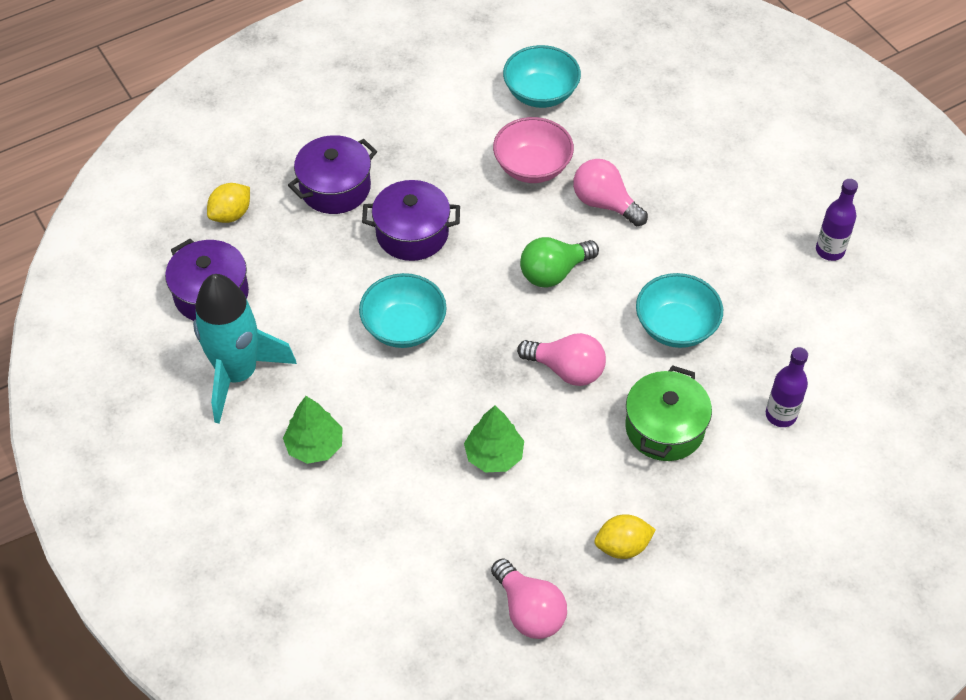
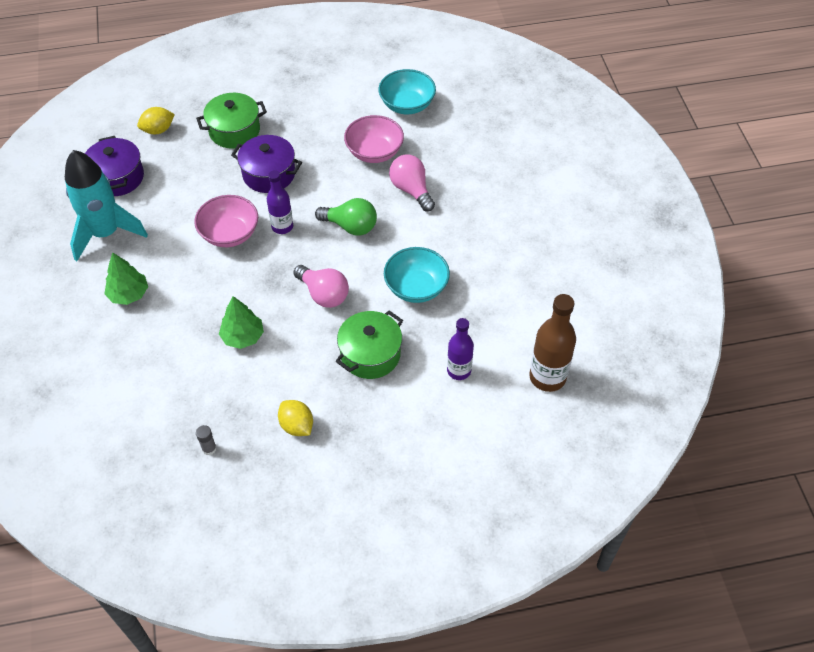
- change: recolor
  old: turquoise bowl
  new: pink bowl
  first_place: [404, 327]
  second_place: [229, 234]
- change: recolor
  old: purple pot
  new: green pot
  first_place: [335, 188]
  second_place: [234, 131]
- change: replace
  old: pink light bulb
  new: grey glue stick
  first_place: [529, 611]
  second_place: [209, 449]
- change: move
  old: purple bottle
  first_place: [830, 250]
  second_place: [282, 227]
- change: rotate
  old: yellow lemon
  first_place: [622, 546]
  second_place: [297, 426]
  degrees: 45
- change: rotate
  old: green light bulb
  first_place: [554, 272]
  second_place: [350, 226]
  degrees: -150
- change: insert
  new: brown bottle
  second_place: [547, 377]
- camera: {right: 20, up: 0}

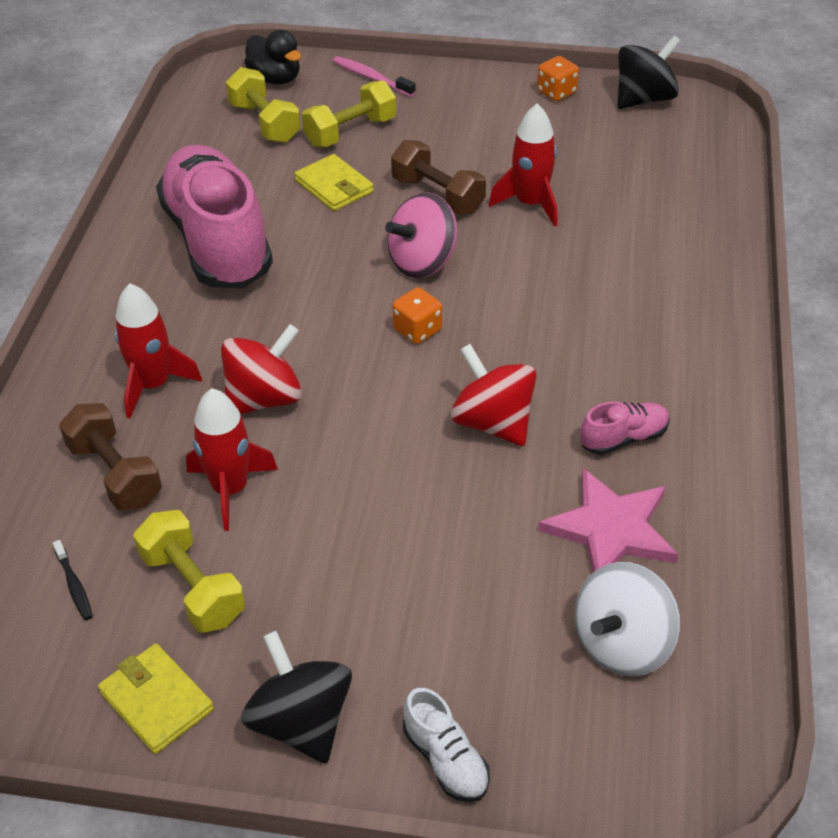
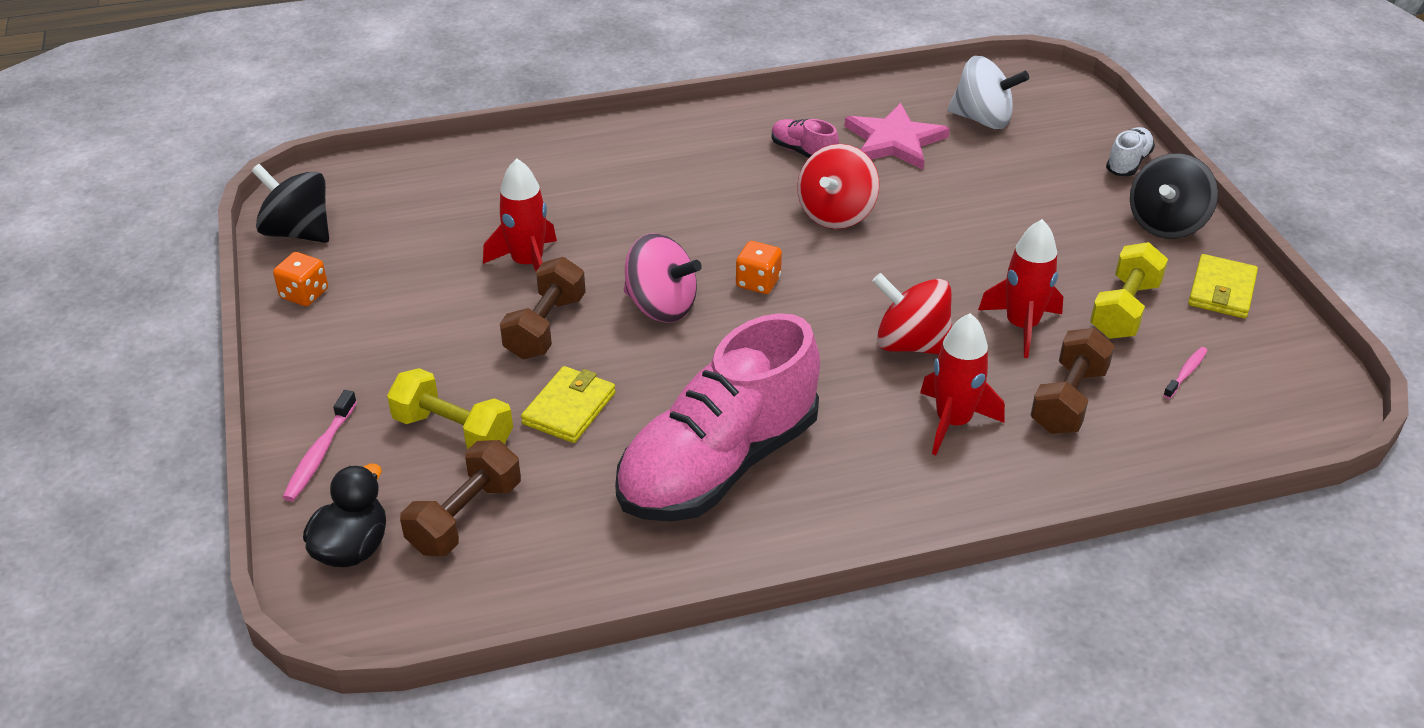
- change: recolor
  old: yellow dumbbell
  new: brown dumbbell
  first_place: [265, 123]
  second_place: [465, 517]
- change: recolor
  old: black toothbrush
  new: pink toothbrush
  first_place: [74, 585]
  second_place: [1186, 373]
- camera: {right: -115, up: -5}

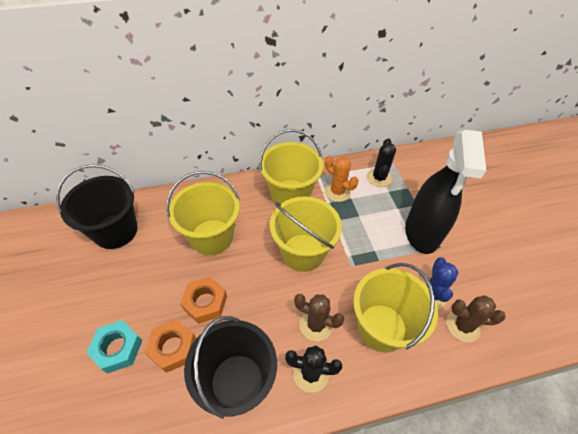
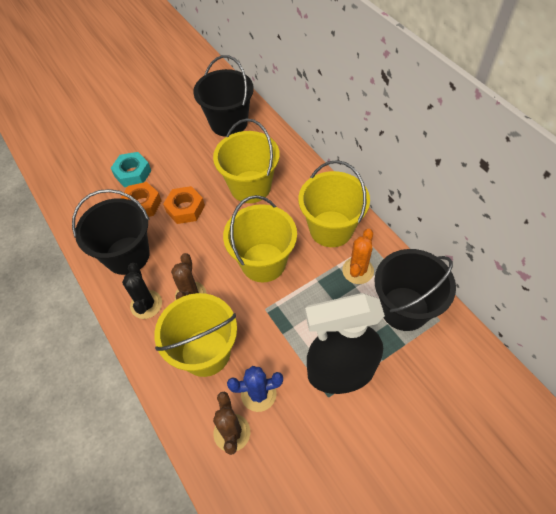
- change: replace
  old: black cactus
  new: black bucket
  first_place: [379, 178]
  second_place: [404, 308]
- camera: {right: 75, up: 5}

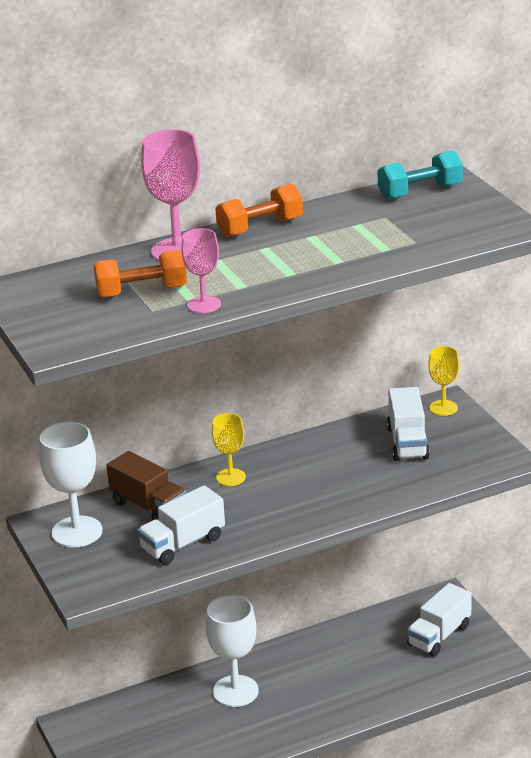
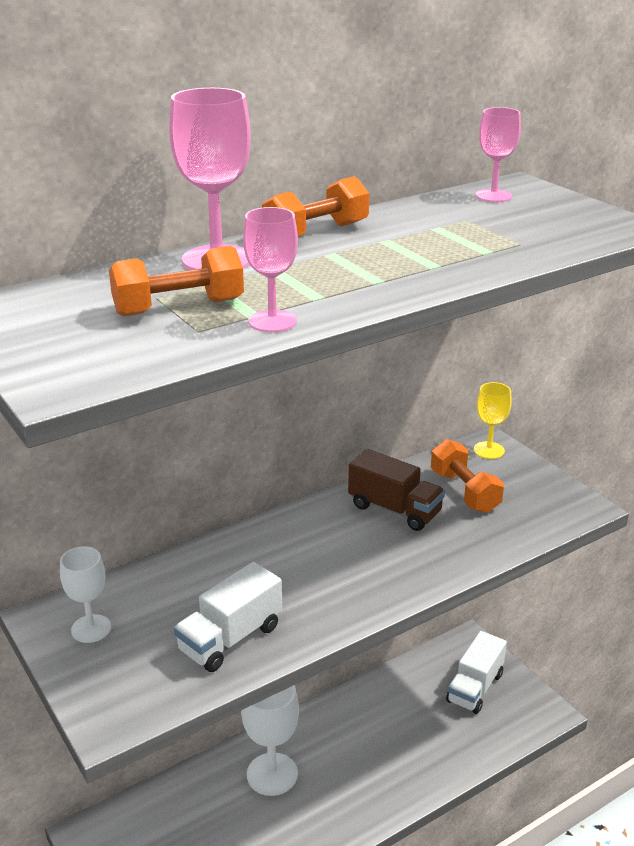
- change: resize
  old: white goblet
  first_place: [77, 532]
  second_place: [91, 628]
  factor: 0.61
- change: move
  old: brown truck
  first_place: [149, 507]
  second_place: [394, 509]
- change: replace
  old: white truck
  new: orange dumbbell
  first_place: [407, 443]
  second_place: [464, 491]
- change: replace
  old: turquoise dumbbell
  new: pink goblet
  first_place: [420, 192]
  second_place: [493, 196]
- change: delete
  old: yellow goblet
  first_place: [231, 477]
- camera: {right: -10, up: 0}

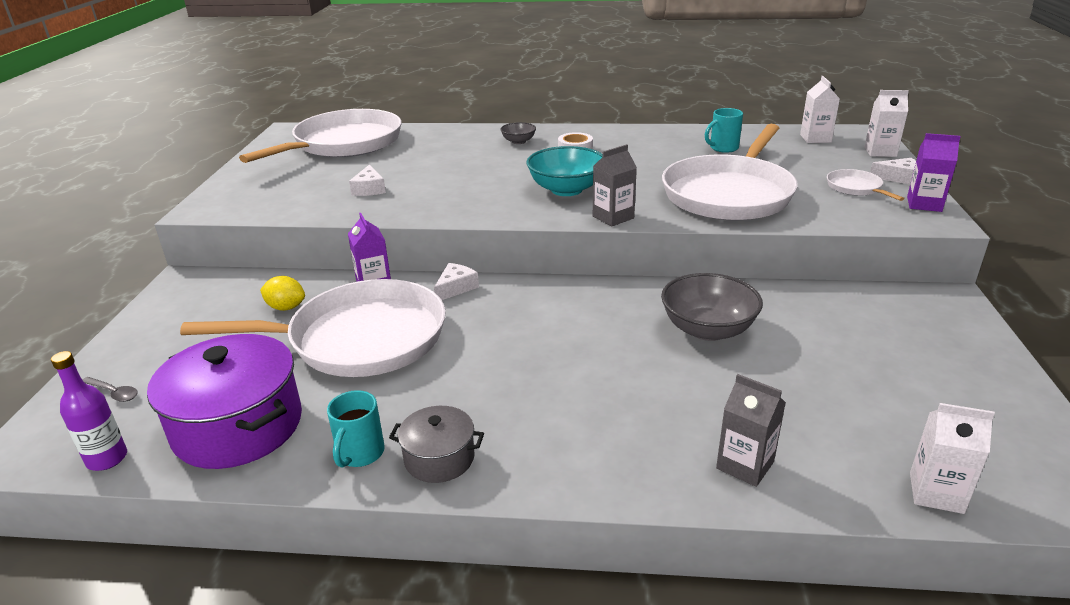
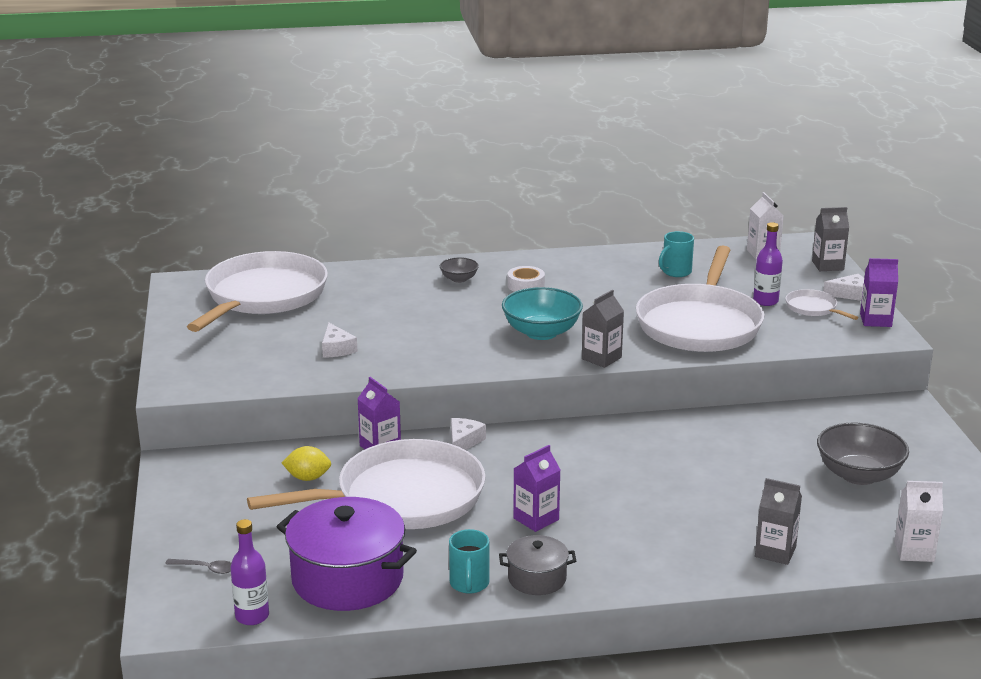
- change: insert
  new: purple carton
  second_place: [536, 519]
- change: insert
  new: purple bottle
  second_place: [765, 301]
- change: recolor
  old: white carton
  new: grey carton
  first_place: [880, 152]
  second_place: [827, 265]
- change: move
  old: grey bowl
  first_place: [707, 329]
  second_place: [858, 475]
- camera: {right: -15, up: -5}

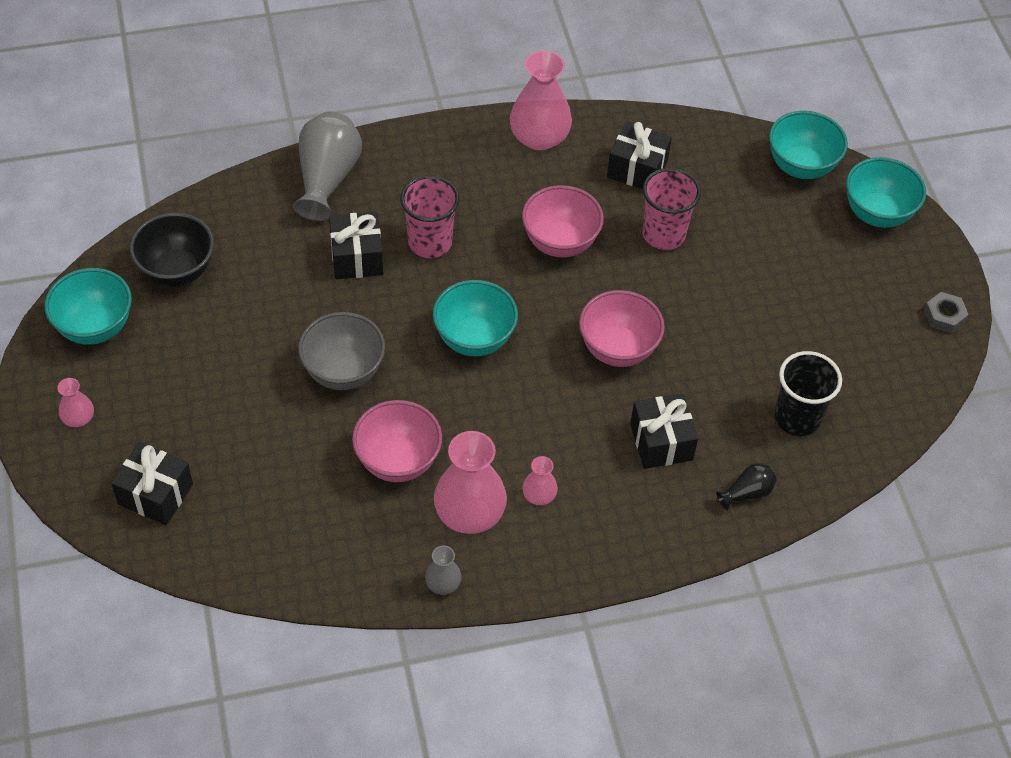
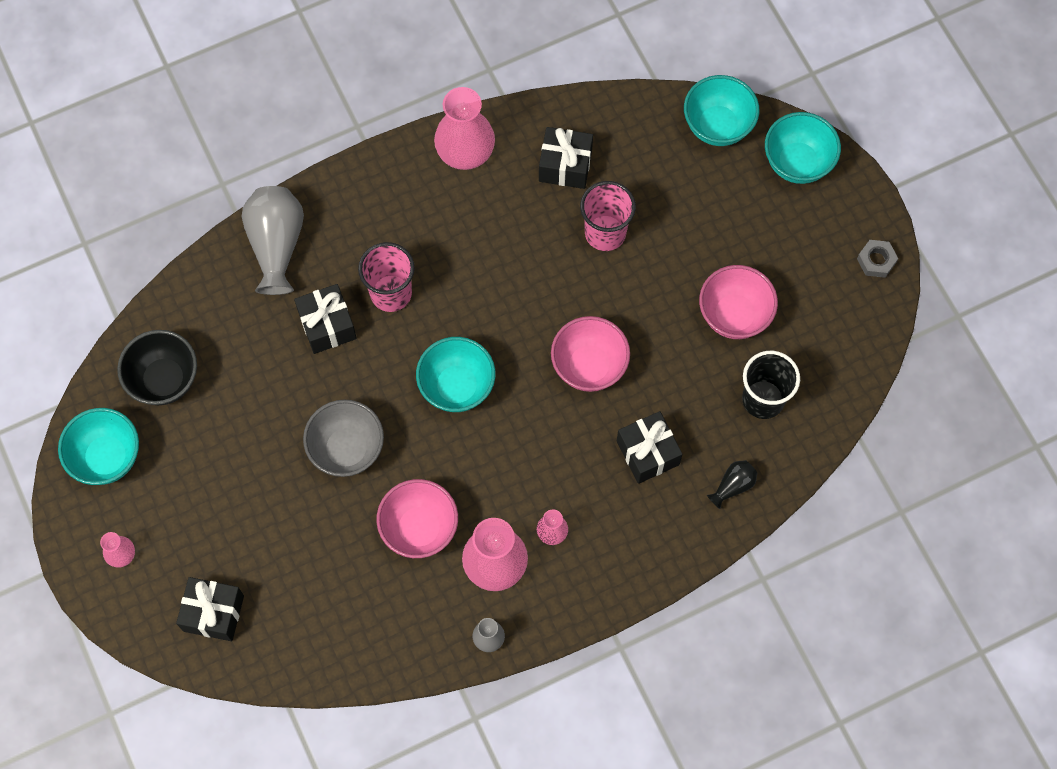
- change: move
  old: pink bowl
  first_place: [560, 243]
  second_place: [734, 315]
- camera: {right: -10, up: 15}

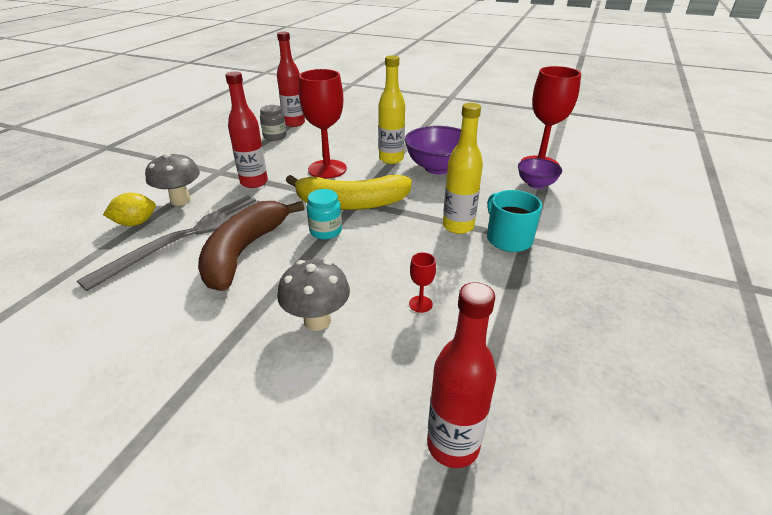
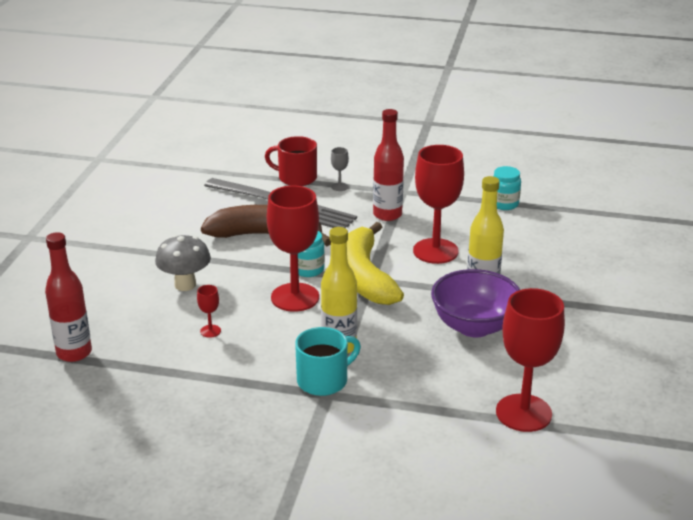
- change: replace
  old: yellow lemon
  new: red mug
  first_place: [135, 223]
  second_place: [296, 178]
- change: insert
  new: red goblet
  second_place: [295, 297]
- change: replace
  old: grey mushroom
  new: grey goblet
  first_place: [180, 200]
  second_place: [339, 187]
- change: recolor
  old: grey jar
  new: turquoise jar
  first_place: [275, 136]
  second_place: [504, 204]
- change: delete
  old: red bottle
  first_place: [294, 123]
- change: delete
  old: purple bowl
  first_place: [536, 184]
- camera: {right: 80, up: -5}

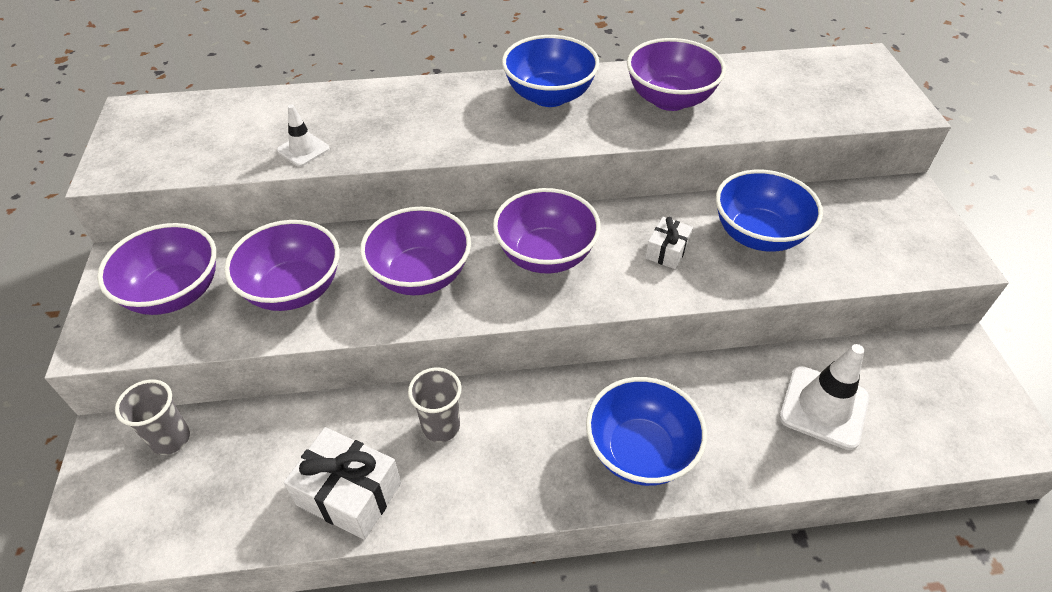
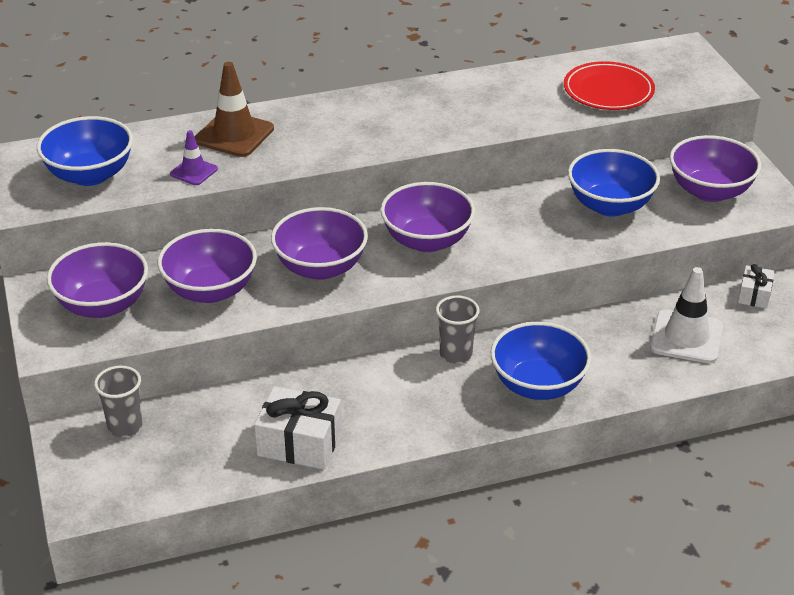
- change: move
  old: blue bowl
  first_place: [549, 96]
  second_place: [90, 175]
- change: recolor
  old: white traffic cone
  new: purple traffic cone
  first_place: [303, 150]
  second_place: [194, 171]
- change: insert
  new: brown traffic cone
  second_place: [234, 135]
- change: move
  old: grey cup
  first_place: [441, 427]
  second_place: [456, 354]
- change: insert
  new: red plate
  second_place: [608, 91]
- change: move
  old: purple bowl
  first_place: [669, 99]
  second_place: [710, 191]
- change: move
  old: white gift
  first_place: [667, 251]
  second_place: [754, 295]
- camera: {right: -10, up: -10}

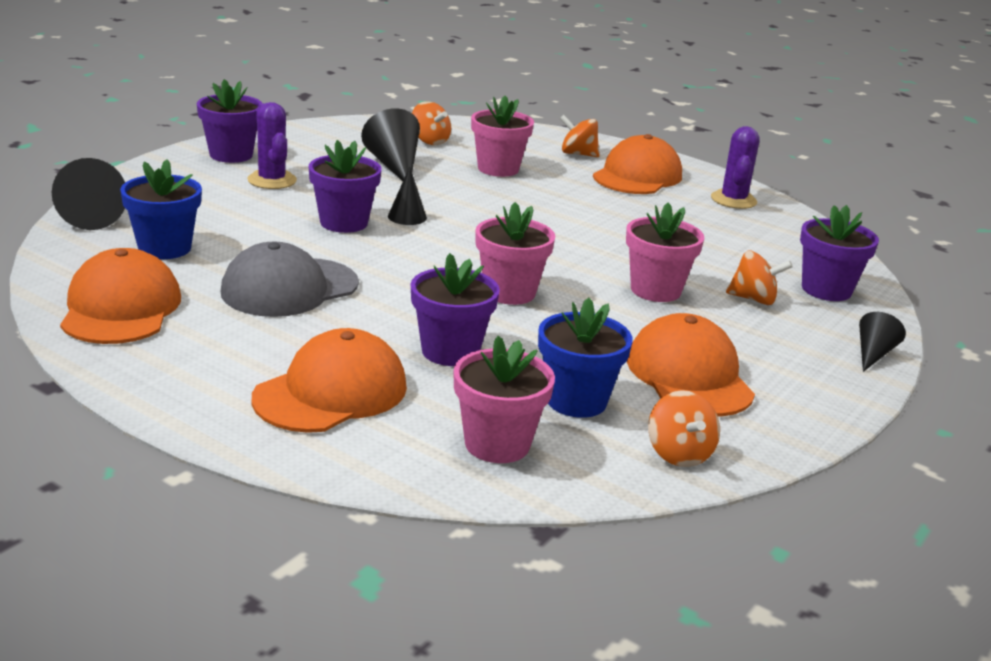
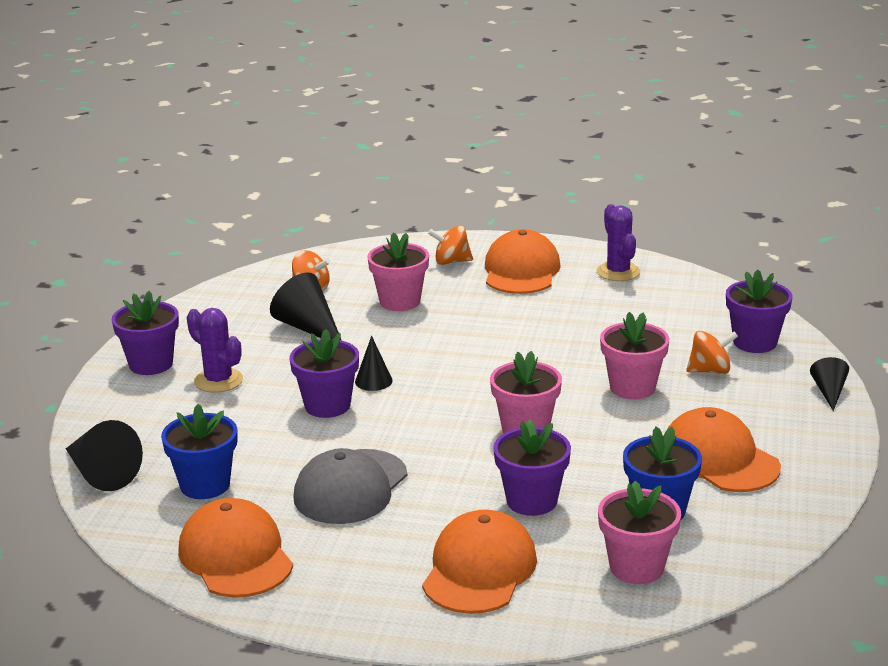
- change: delete
  old: orange spinning top
  first_place: [678, 454]
- camera: {right: -20, up: 0}

